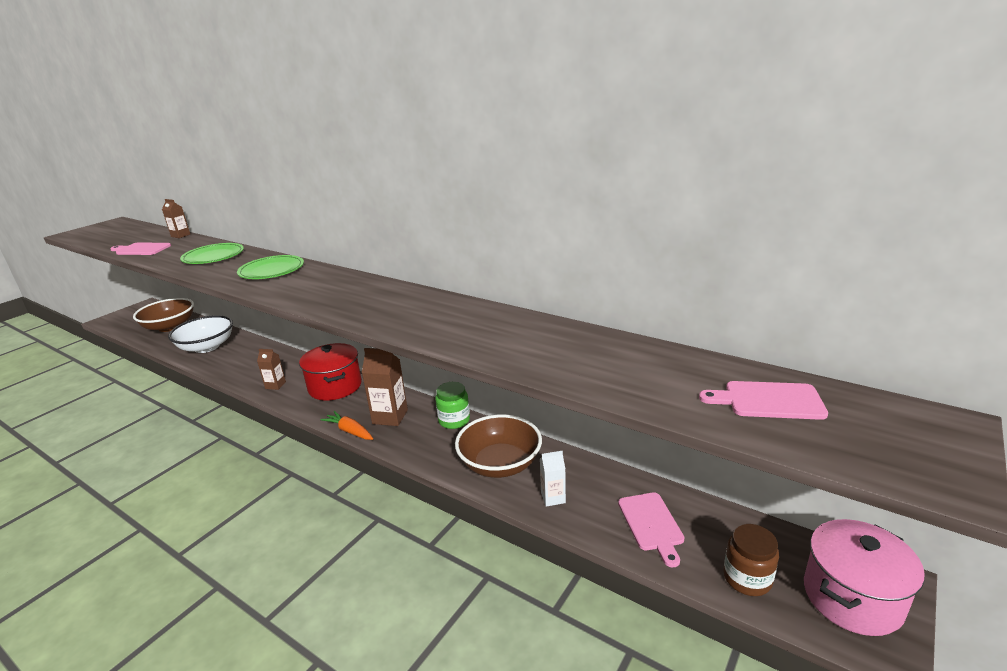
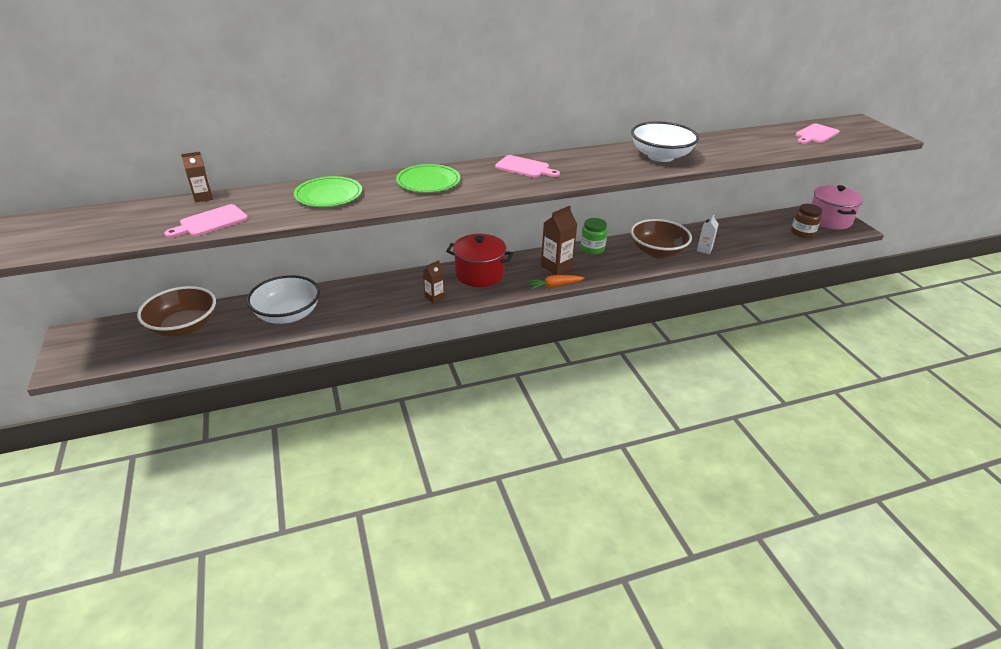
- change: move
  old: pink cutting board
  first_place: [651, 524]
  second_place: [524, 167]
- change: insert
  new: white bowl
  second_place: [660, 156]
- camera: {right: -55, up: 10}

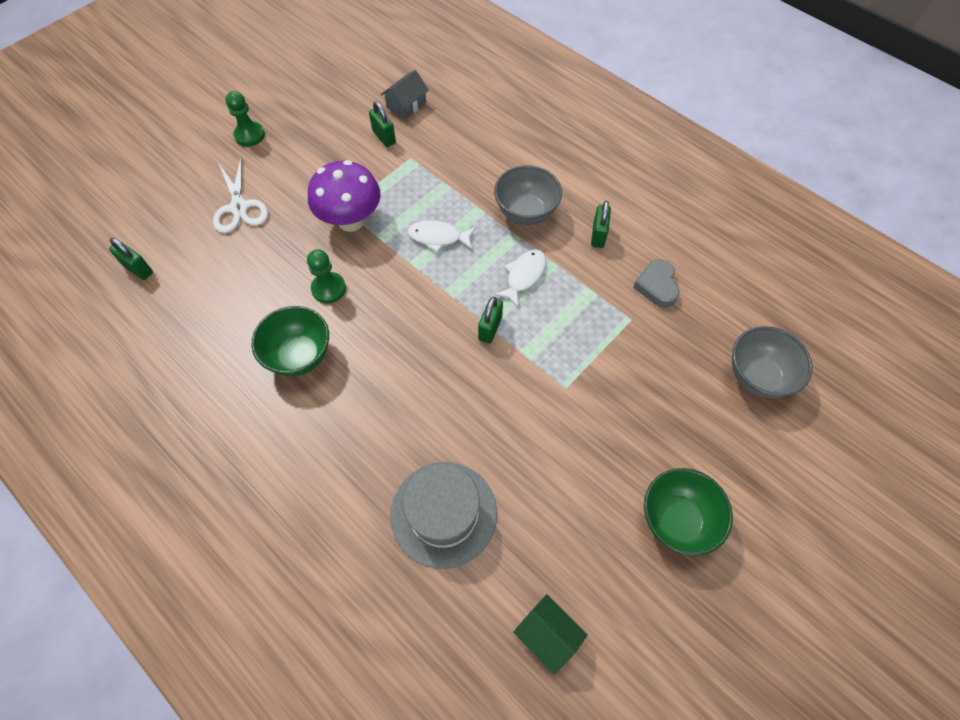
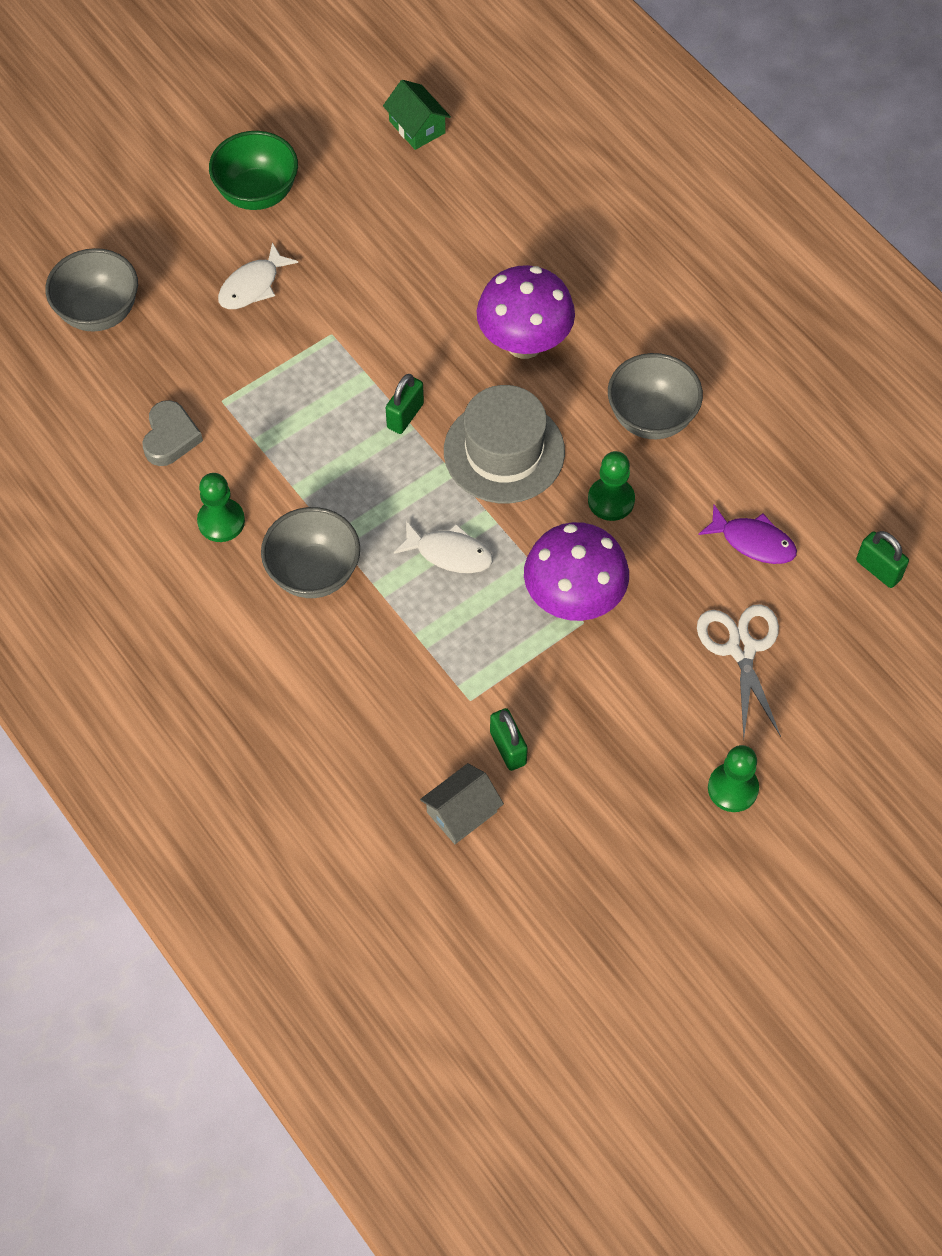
- change: replace
  old: green padlock
  new: green pawn
  first_place: [598, 235]
  second_place: [221, 521]
- change: move
  old: white fish
  first_place: [524, 276]
  second_place: [252, 286]
- change: move
  old: grey hat
  first_place: [443, 513]
  second_place: [504, 451]
- change: insert
  new: purple mushroom
  second_place: [524, 343]
- change: recolor
  old: green bowl
  new: grey bowl
  first_place: [299, 356]
  second_place: [651, 418]
- change: insert
  new: purple fish
  second_place: [753, 541]
- camera: {right: -170, up: 0}

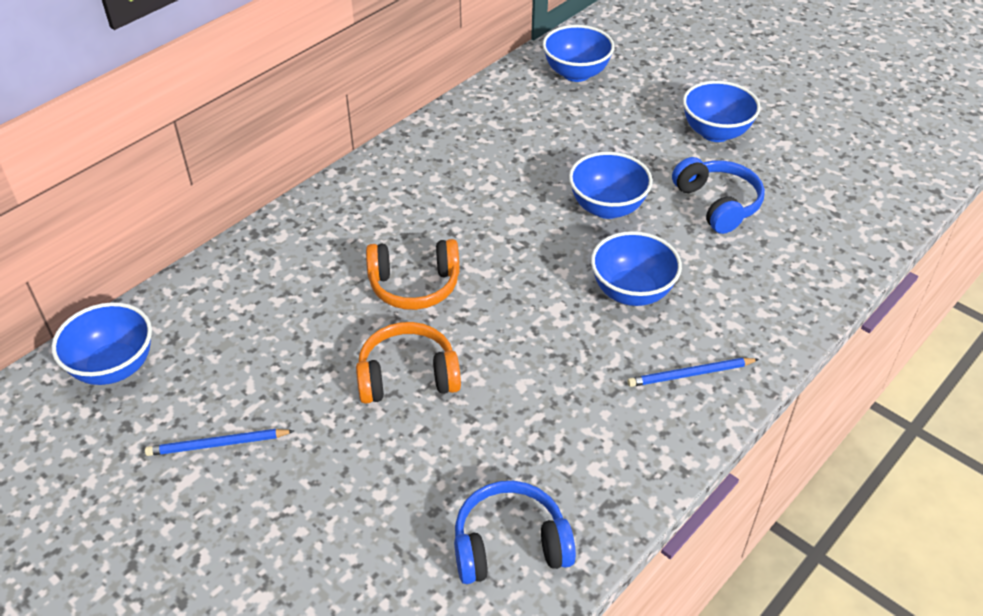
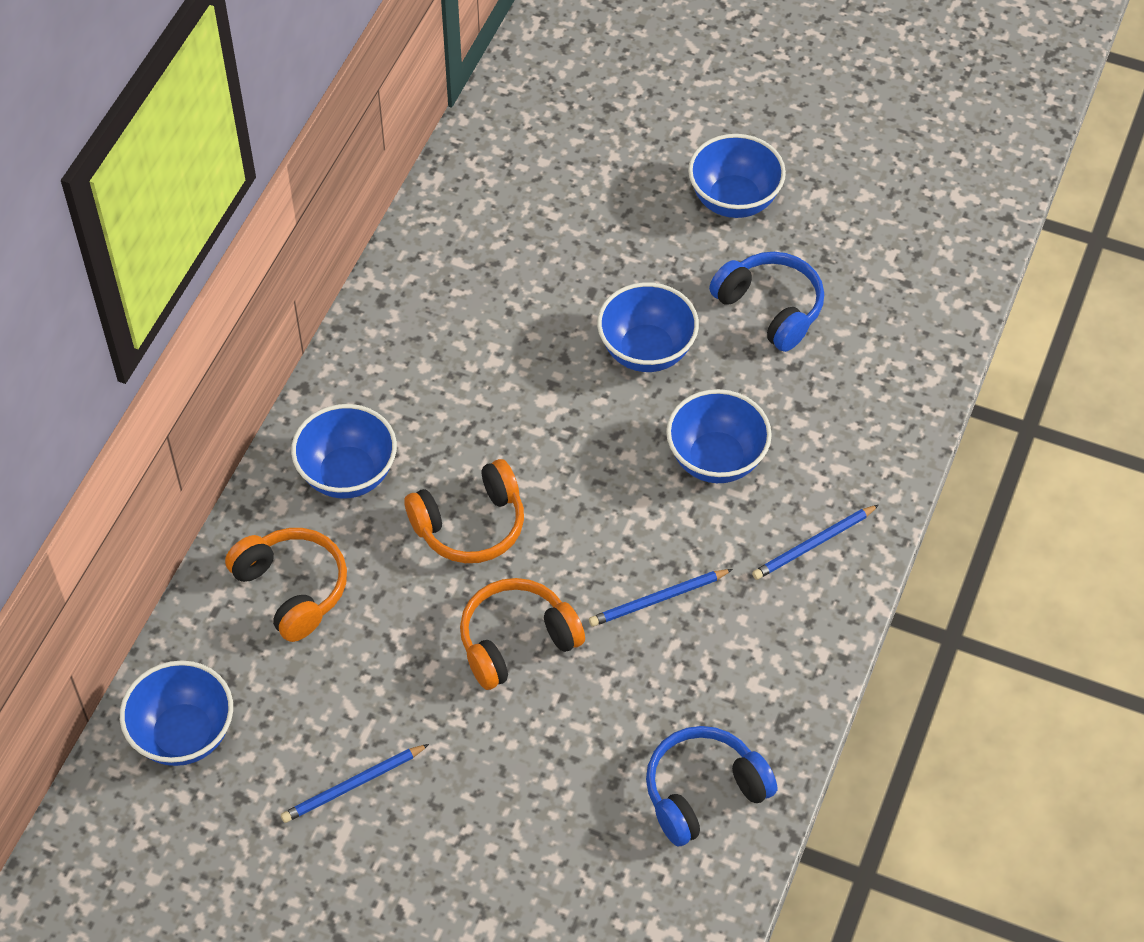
- change: insert
  new: orange headphones
  second_place: [292, 589]
- change: move
  old: blue bowl
  first_place: [576, 73]
  second_place: [348, 474]
- change: insert
  new: blue pencil
  second_place: [658, 599]
- camera: {right: -20, up: 10}

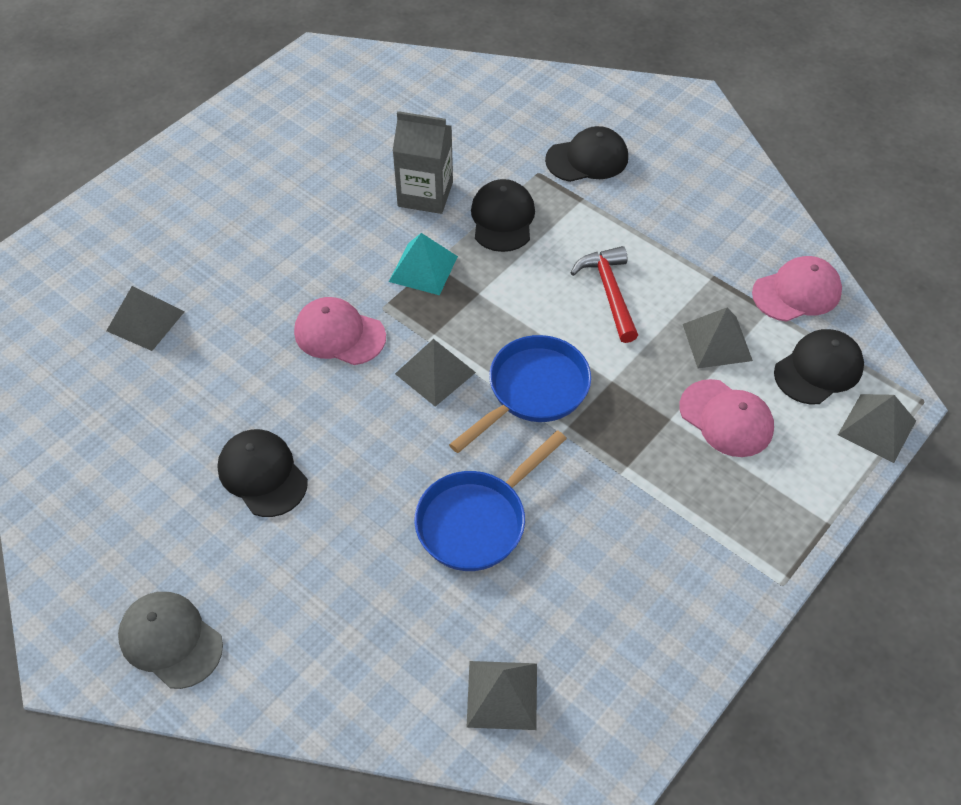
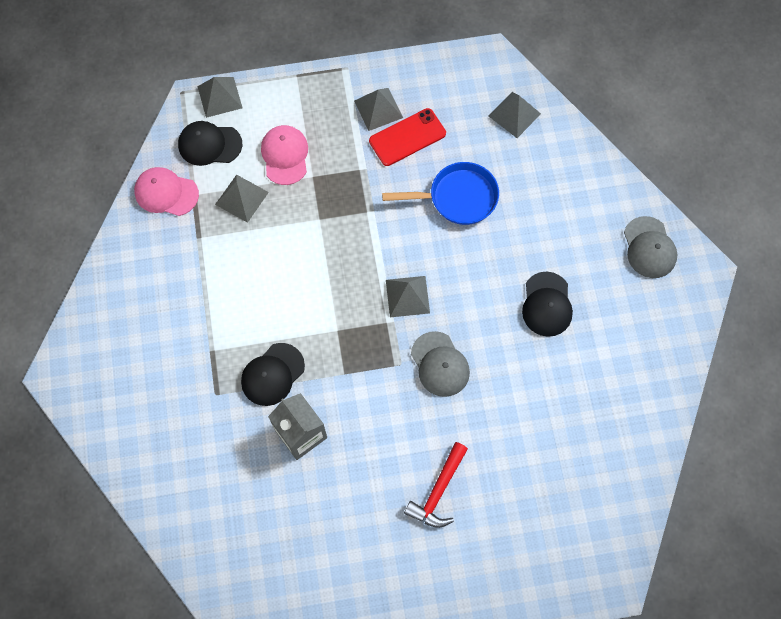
- change: move
  old: grey pyramid
  first_place: [145, 321]
  second_place: [378, 109]
- change: insert
  new: red phone
  second_place: [407, 137]
- change: move
  old: red hammer
  first_place: [609, 292]
  second_place: [438, 491]
- change: recolor
  old: pink cap
  new: grey cap
  first_place: [339, 334]
  second_place: [440, 364]
- change: delete
  old: turquoise pyramid
  first_place: [423, 268]
- change: delete
  old: blue pan
  first_place: [533, 391]
- change: delete
  old: black cap
  first_place: [587, 159]
- camera: {right: -140, up: 15}

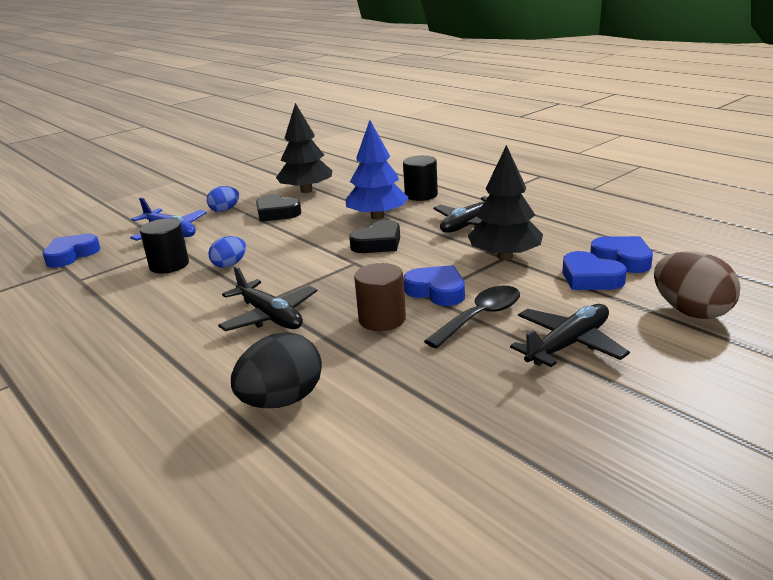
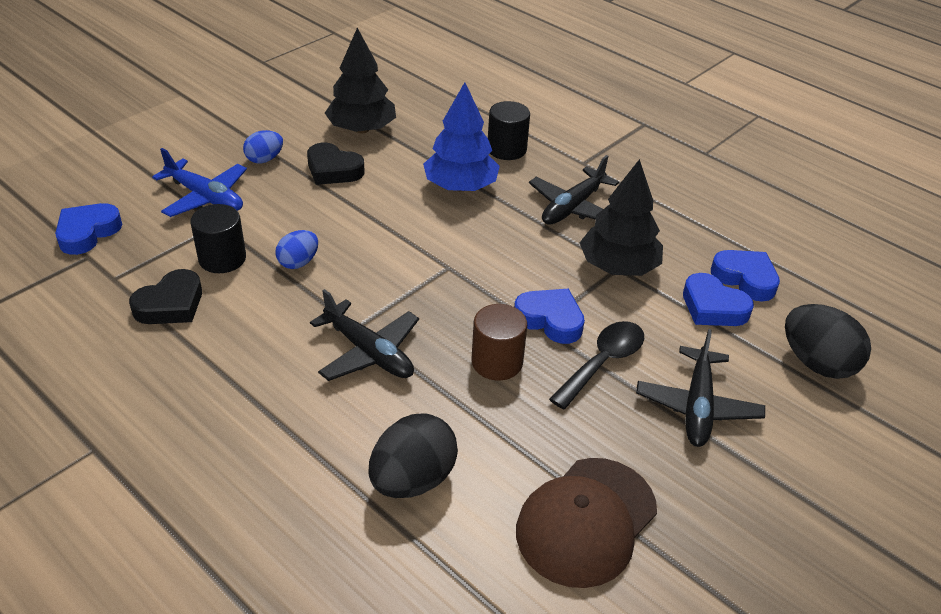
- change: move
  old: black heart
  first_place: [378, 243]
  second_place: [171, 304]
- change: insert
  new: brown cap
  second_place: [586, 521]
- change: rotate
  old: black plane
  first_place: [568, 344]
  second_place: [697, 406]
  degrees: 150
- change: recolor
  old: brown egg
  new: black egg
  first_place: [691, 311]
  second_place: [817, 363]
- camera: {right: -10, up: 15}

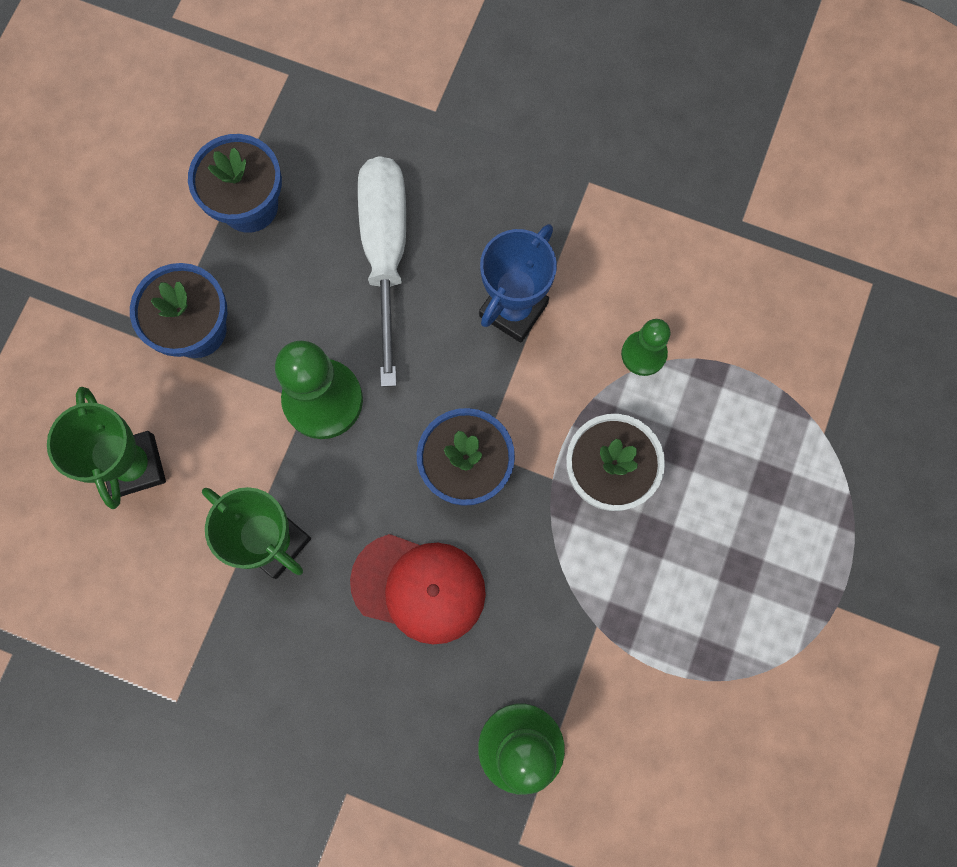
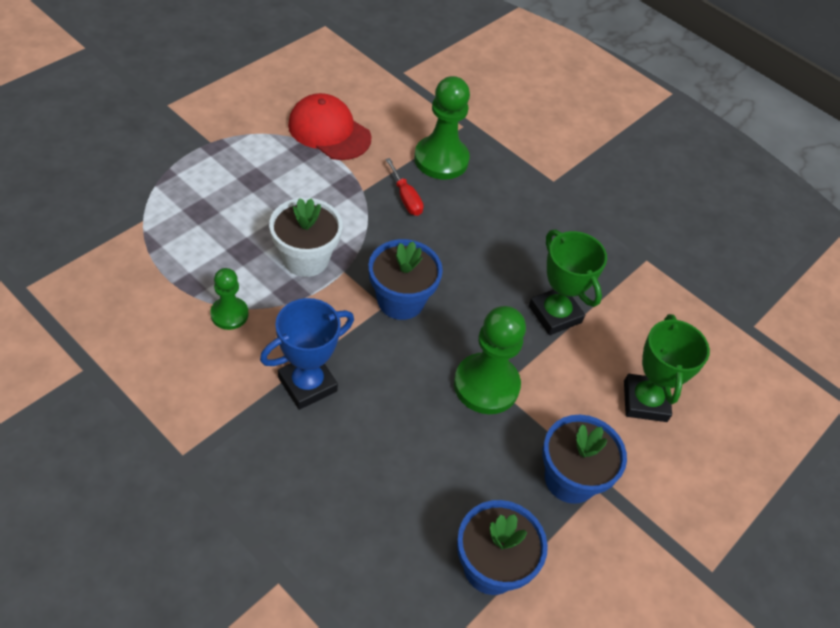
- change: move
  old: red cap
  first_place: [419, 588]
  second_place: [329, 131]
- change: insert
  new: red screwdriver
  second_place: [405, 197]
- change: delete
  old: white screwdriver
  first_place: [386, 253]
- camera: {right: -165, up: -25}

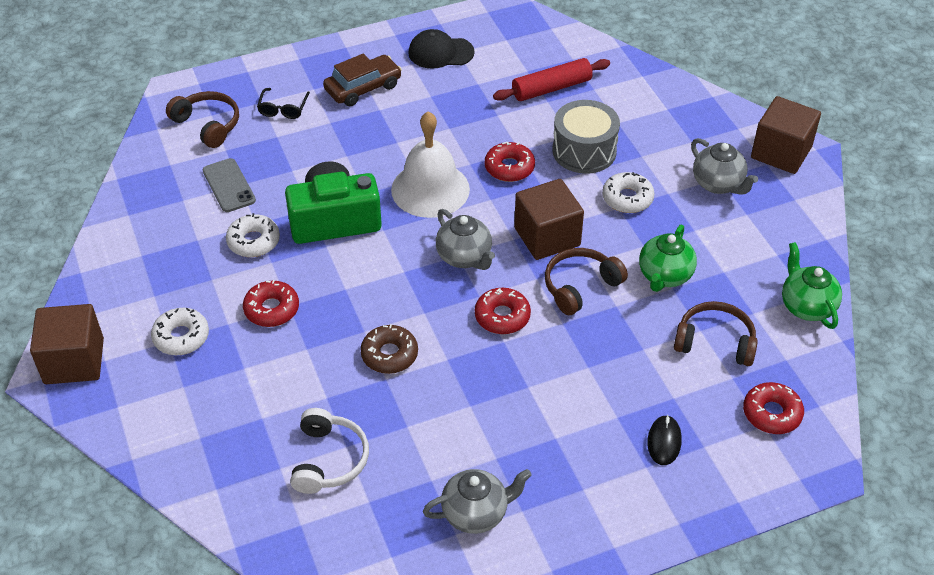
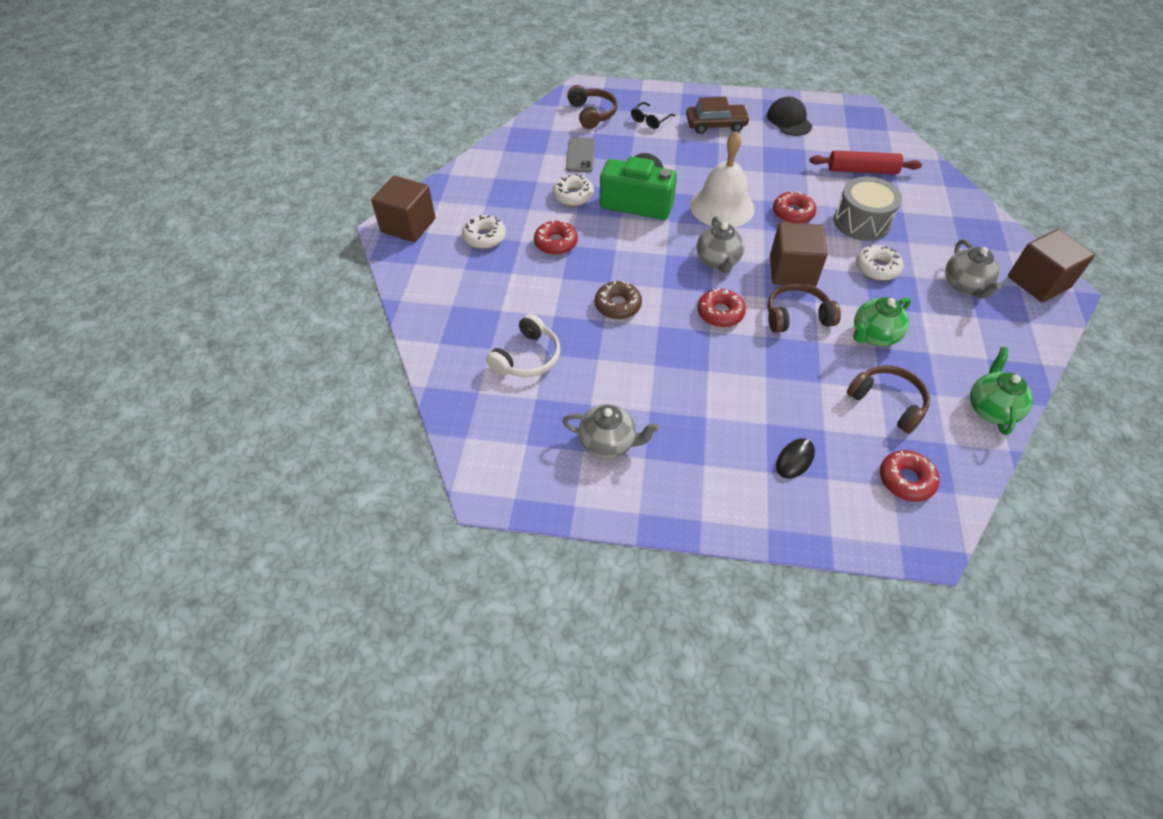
- change: rotate
  old: black cap
  first_place: [440, 52]
  second_place: [789, 120]
  degrees: 45
- camera: {right: 30, up: 5}

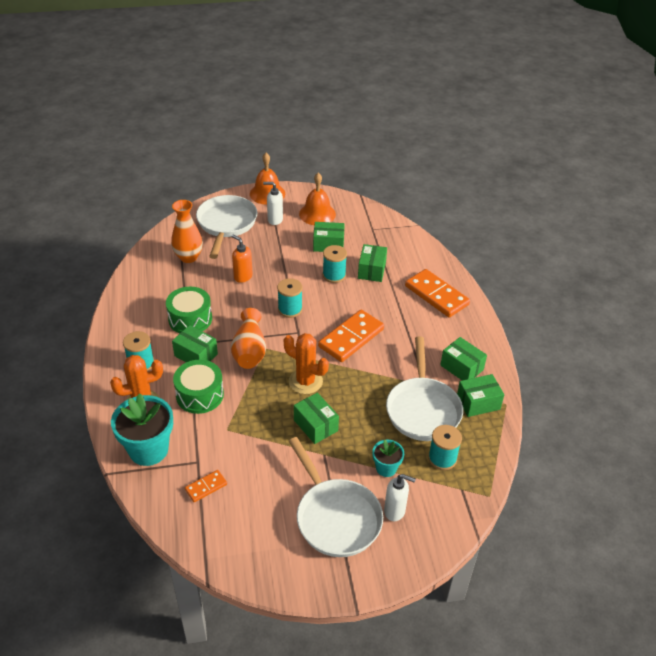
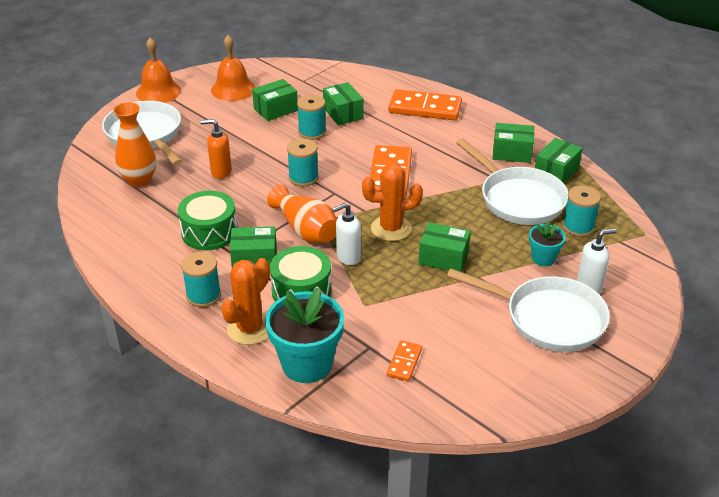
- change: move
  old: white soap dispenser
  first_place: [275, 220]
  second_place: [348, 257]
- camera: {right: -35, up: -5}

